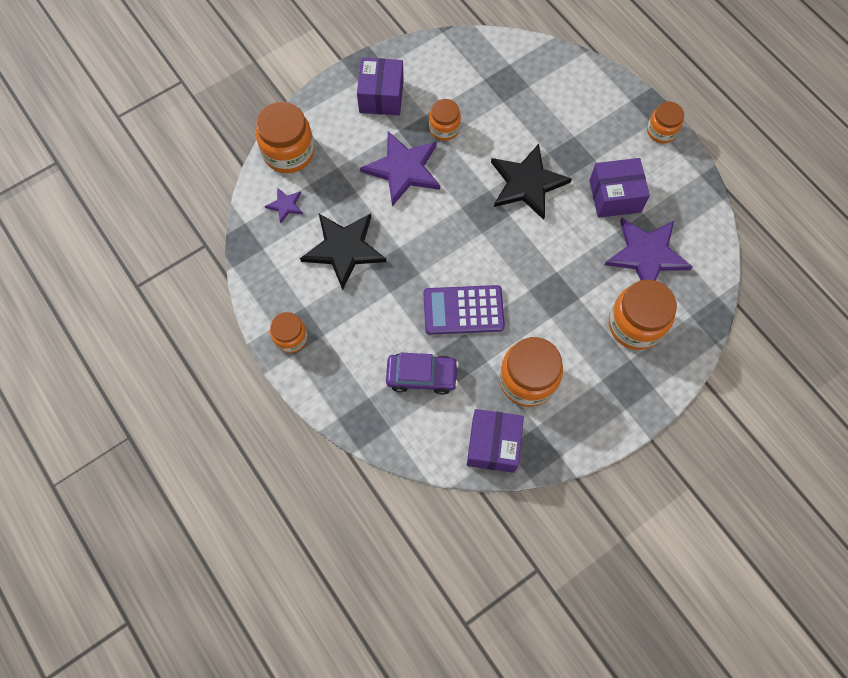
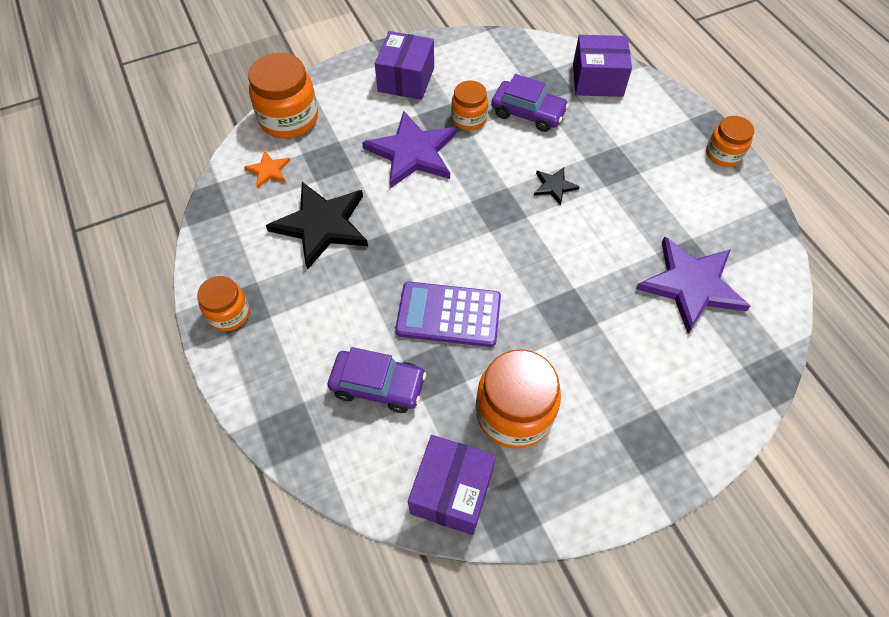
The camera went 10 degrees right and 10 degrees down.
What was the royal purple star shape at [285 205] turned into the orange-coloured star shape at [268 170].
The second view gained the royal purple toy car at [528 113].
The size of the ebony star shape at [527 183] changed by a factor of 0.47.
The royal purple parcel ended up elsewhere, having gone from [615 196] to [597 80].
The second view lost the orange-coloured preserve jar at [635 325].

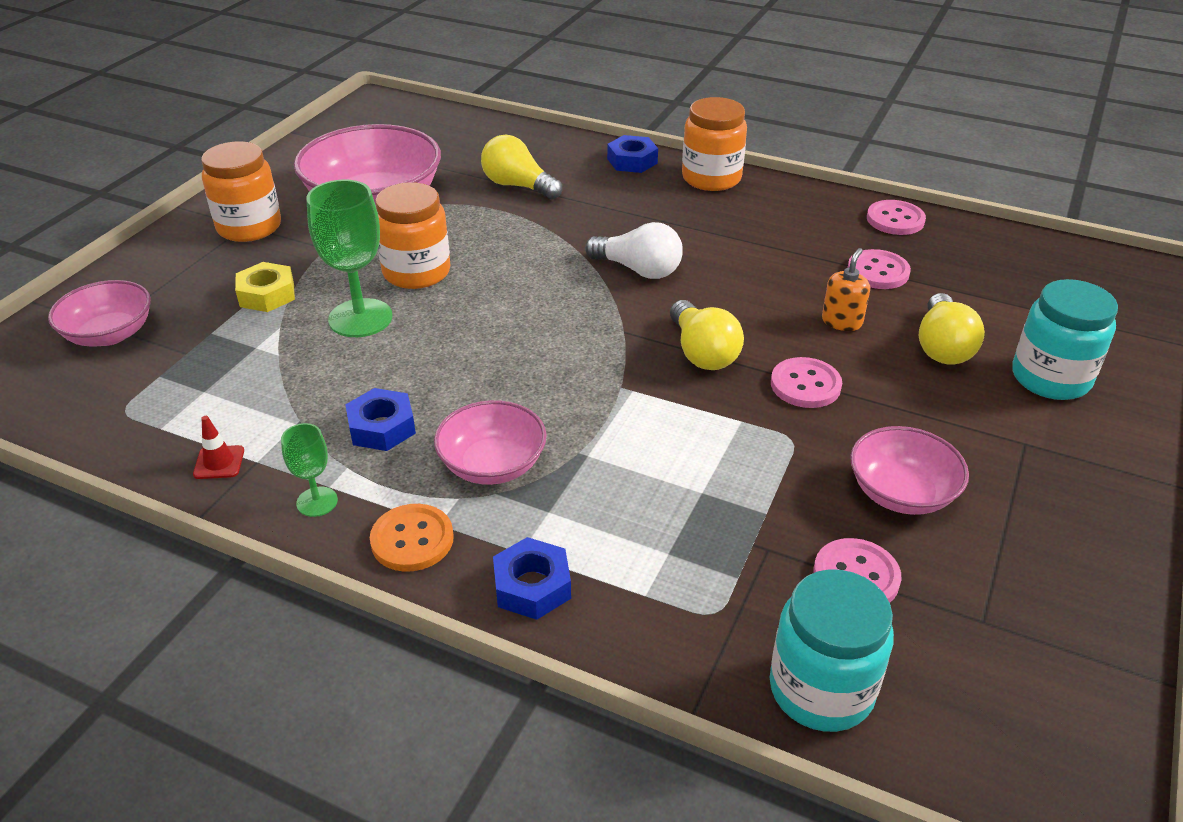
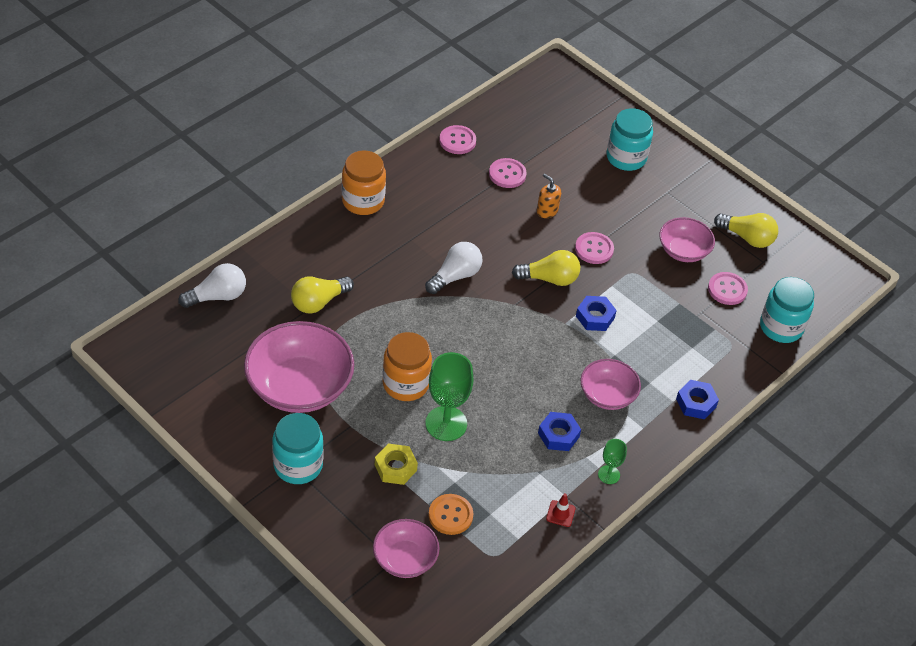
The camera went 75 degrees left and 10 degrees up.
The second view gained the snow-white bulb at [217 296].
What was the orange-coloured preserve jar at [249 227] turned into the teal preserve jar at [298 465].
The orange-coloured sewing button ended up elsewhere, having gone from [412 540] to [450 515].
The cobalt hexagon nut ended up elsewhere, having gone from [632 161] to [595 317].
The golden bulb ended up elsewhere, having gone from [942 346] to [747 238].

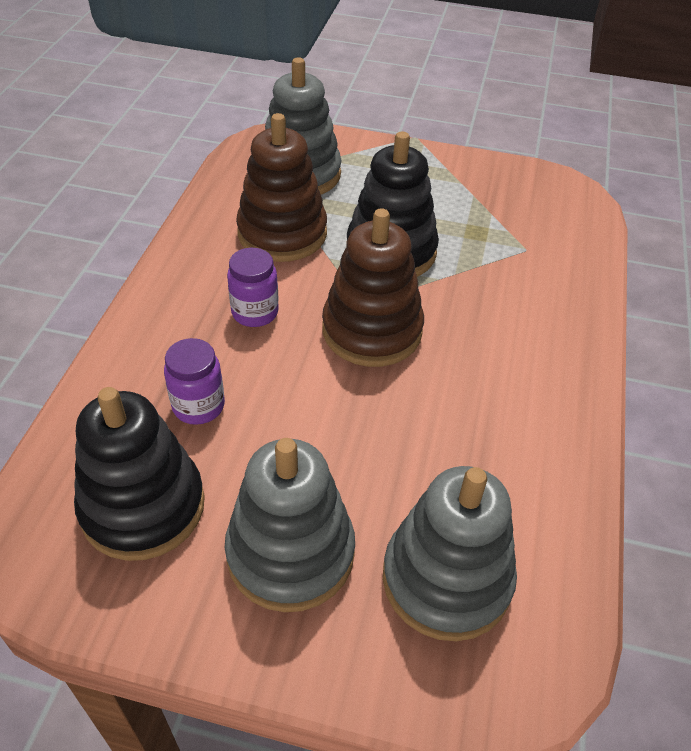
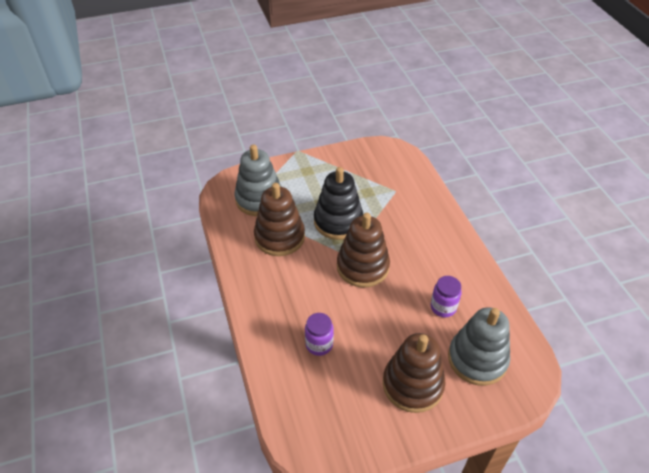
The camera went 30 degrees left and 0 degrees up.
What was the ash-grey ring stacker at [290 553] turned into the brown ring stacker at [412 384].
The royal purple preserve jar ended up elsewhere, having gone from [255 312] to [443 307].
The second view lost the ebony ring stacker at [143 506].

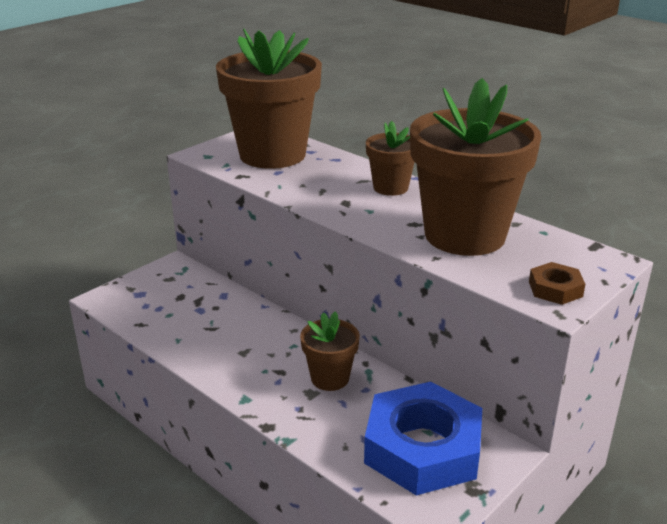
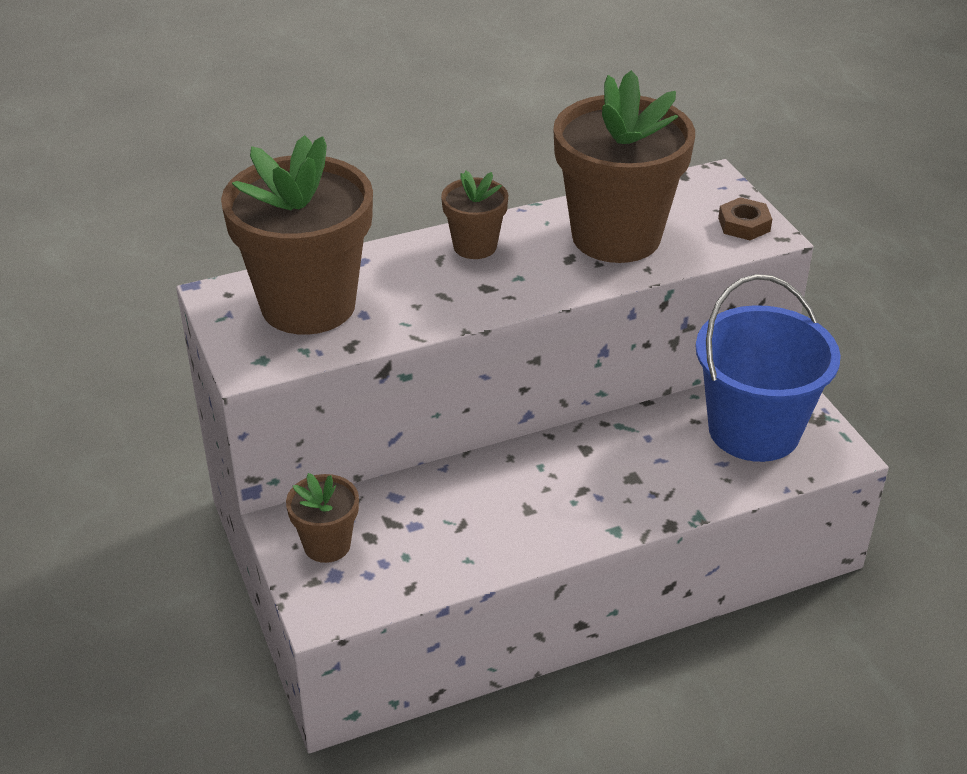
The camera went 65 degrees left and 10 degrees up.
The brown plant pot ended up elsewhere, having gone from [330 378] to [327 545].
Where the cobalt hexagon nut stood at [422 448], the cobalt bucket came to stand at [754 430].

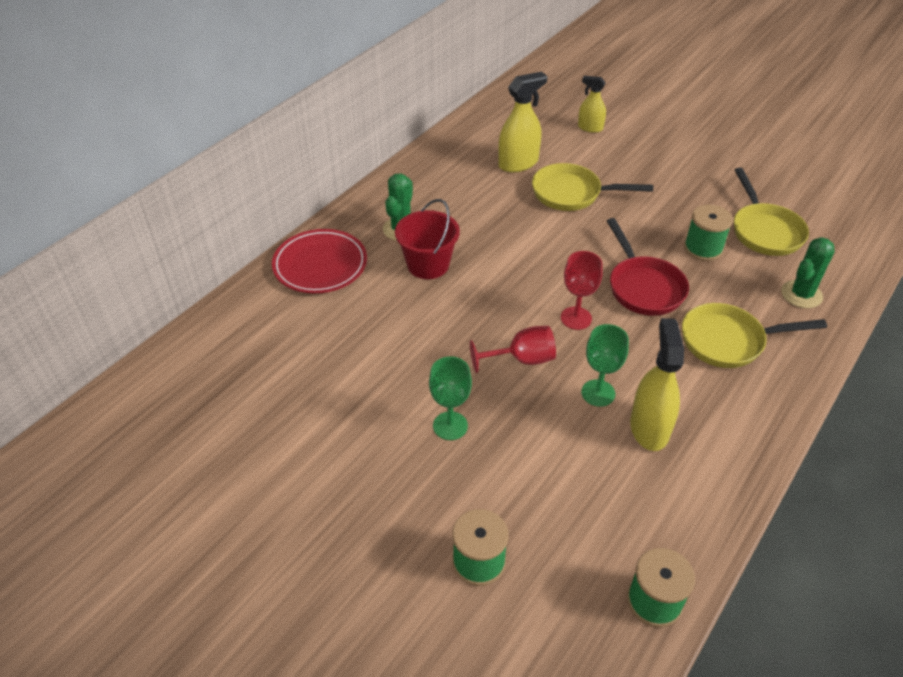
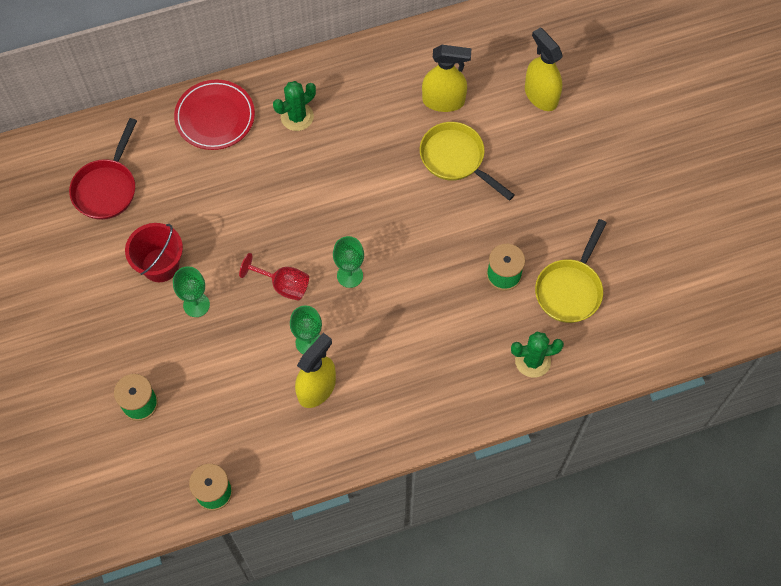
The camera went 35 degrees right and 20 degrees up.
The red frying pan ended up elsewhere, having gone from [643 287] to [107 188].
The red bucket ended up elsewhere, having gone from [428 265] to [160 265].
What was the red goblet at [576 318] turned into the green goblet at [350 275].
The size of the golden sprayer at [590 128] changed by a factor of 1.62.
The second view lost the golden frying pan at [728 341].

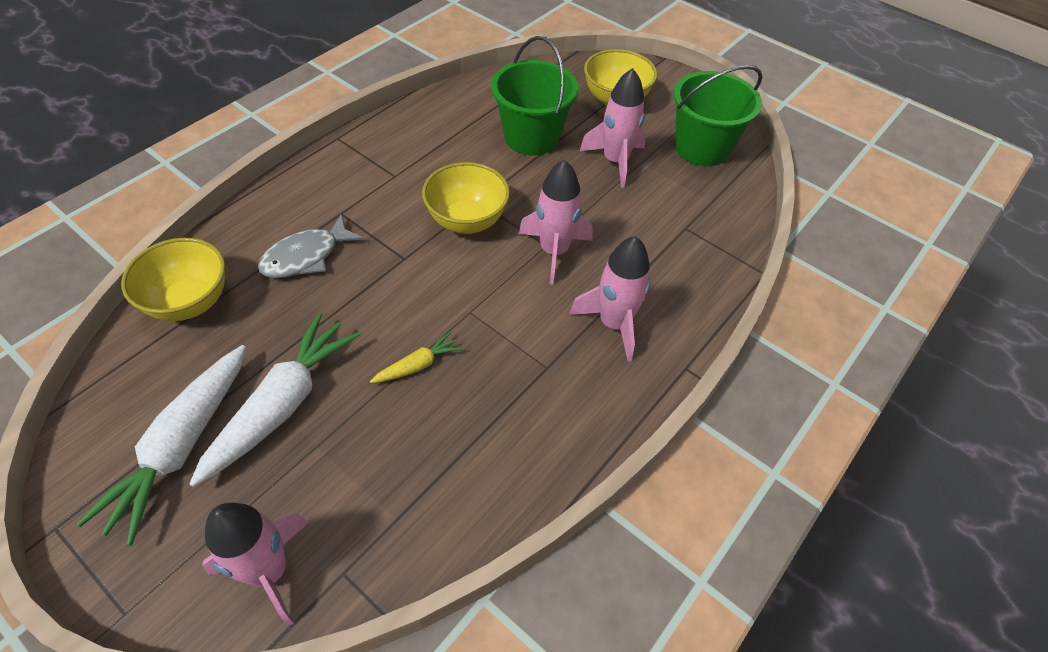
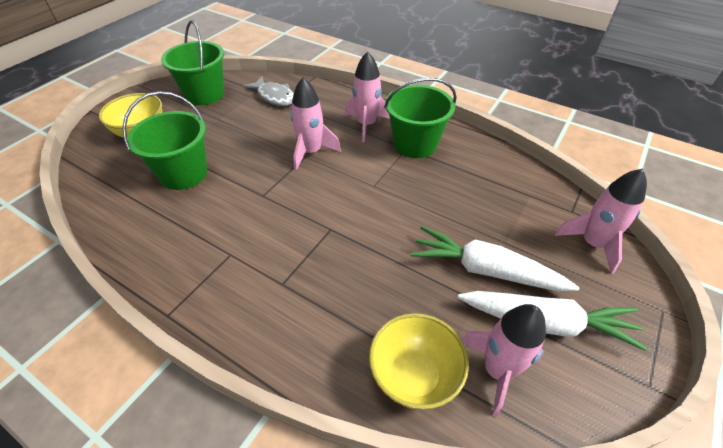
The camera went 95 degrees left and 5 degrees down.
The ash-grey fish ended up elsewhere, having gone from [306 256] to [274 97].
The second view gained the green bucket at [415 144].
The rose-pink rocket ended up elsewhere, having gone from [615 161] to [497 370].
The second view lost the golden carrot at [418 365].
The second view lost the golden deep dish at [467 221].

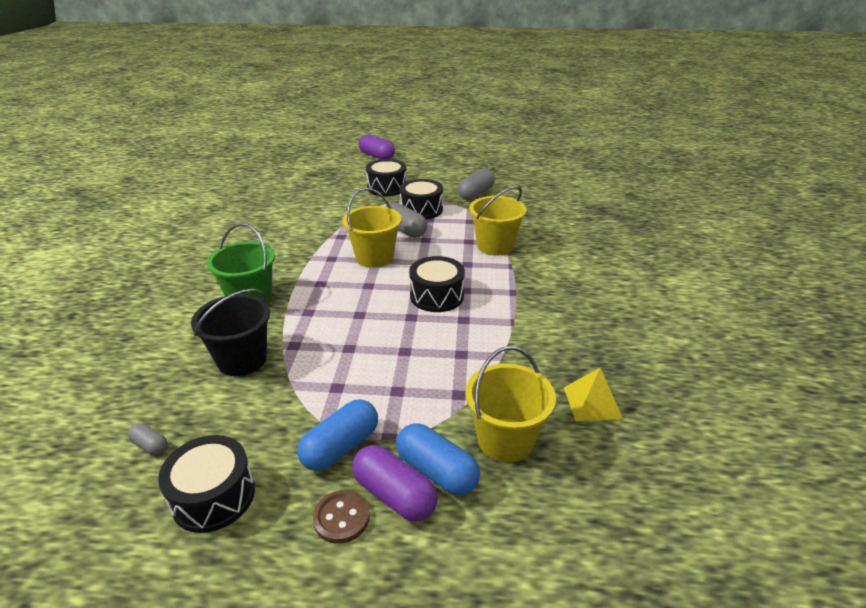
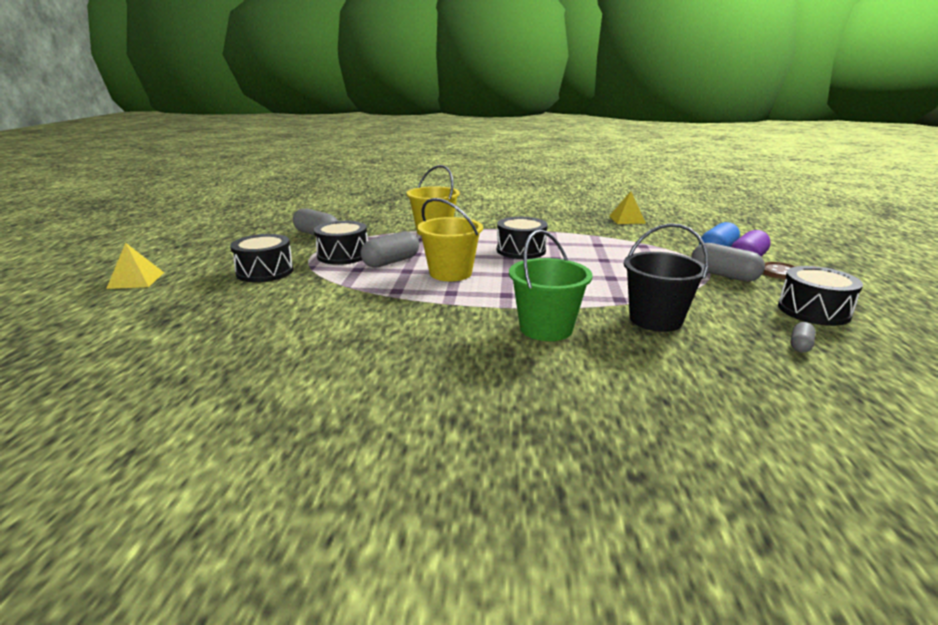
The camera went 90 degrees left and 10 degrees down.
Where the royal purple pill shape stood at [377 156], the golden pyramid shape came to stand at [136 280].
What was the cobalt pill shape at [341 447] turned into the ash-grey pill shape at [723 275].
The second view lost the golden bucket at [505 440].

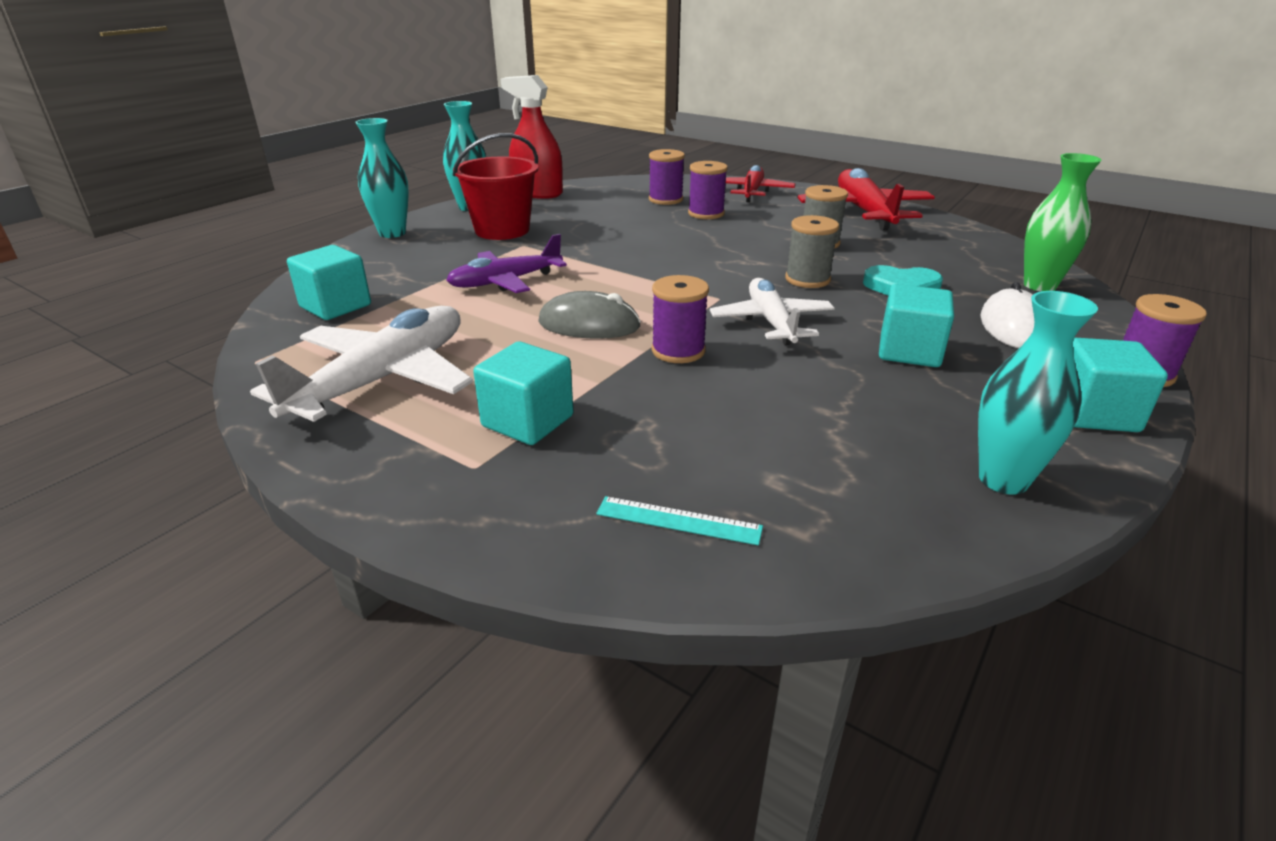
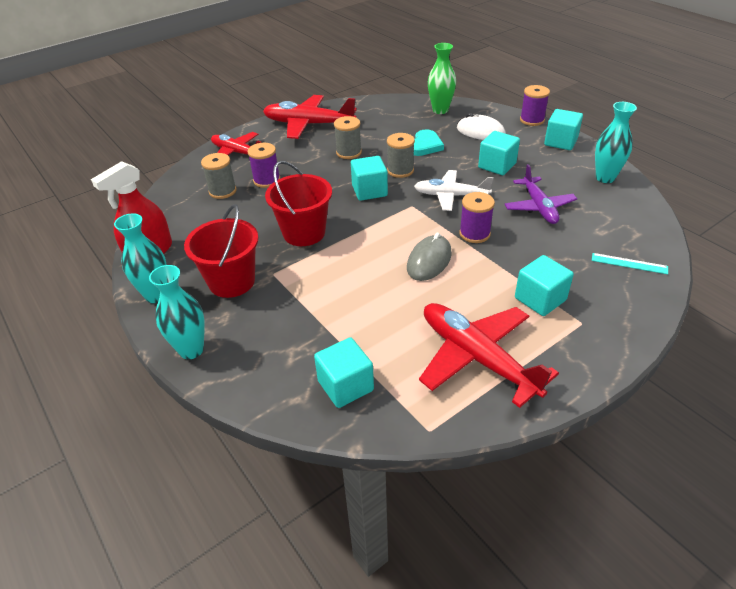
The camera went 70 degrees left and 10 degrees up.
What was the royal purple bobbin at [665 199] turned into the ash-grey bobbin at [222 191].
The second view gained the red bucket at [304 233].
The second view gained the teal cube at [369 191].
What was the snow-white toy plane at [383 379] turned into the red toy plane at [477 358].
The royal purple toy plane ended up elsewhere, having gone from [505 281] to [539 207].
The teal ruler at [678 521] ended up facing another way, 75 degrees clockwise from before.

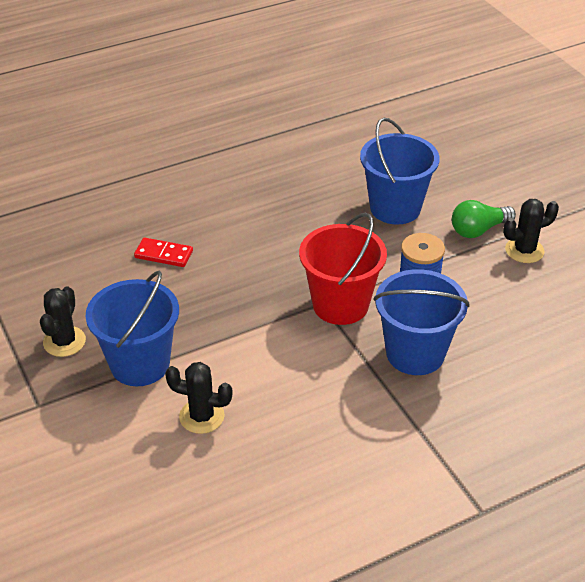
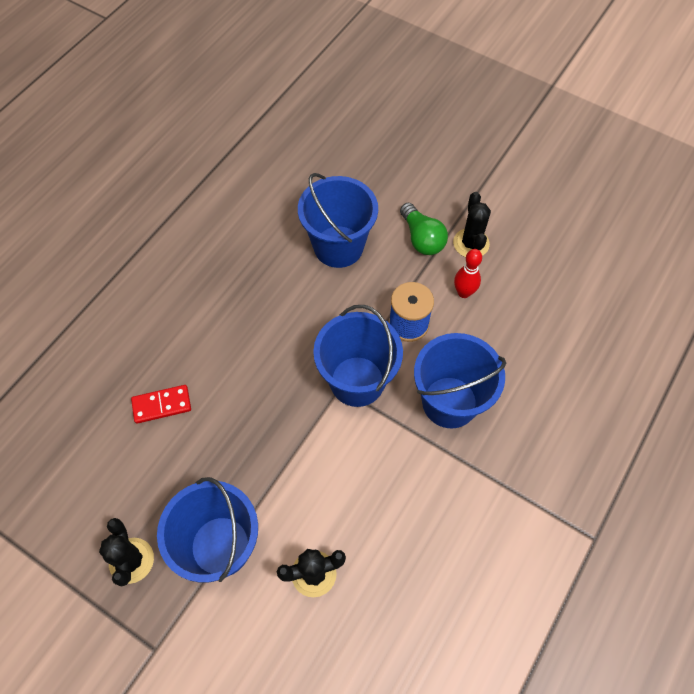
The camera went 30 degrees left and 20 degrees up.
What was the red bucket at [340 305] turned into the cobalt bucket at [357 381].
The green bulb at [478 230] ended up facing another way, 60 degrees counterclockwise from before.
The ebony saguaro cactus at [524 250] ended up facing another way, 45 degrees counterclockwise from before.
The second view gained the red skittle at [464 292].

